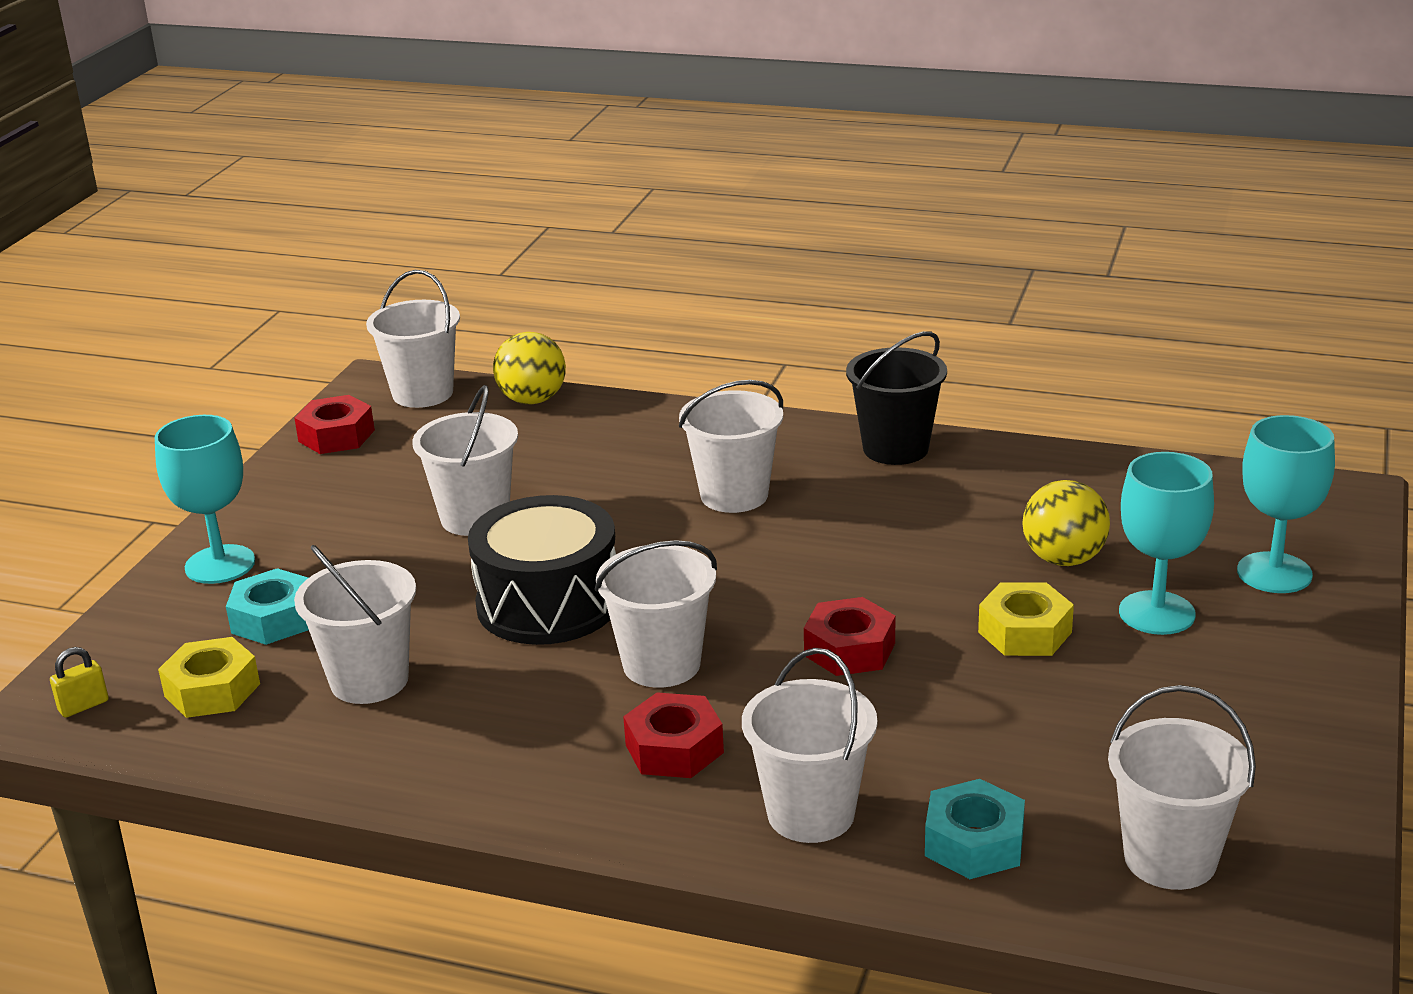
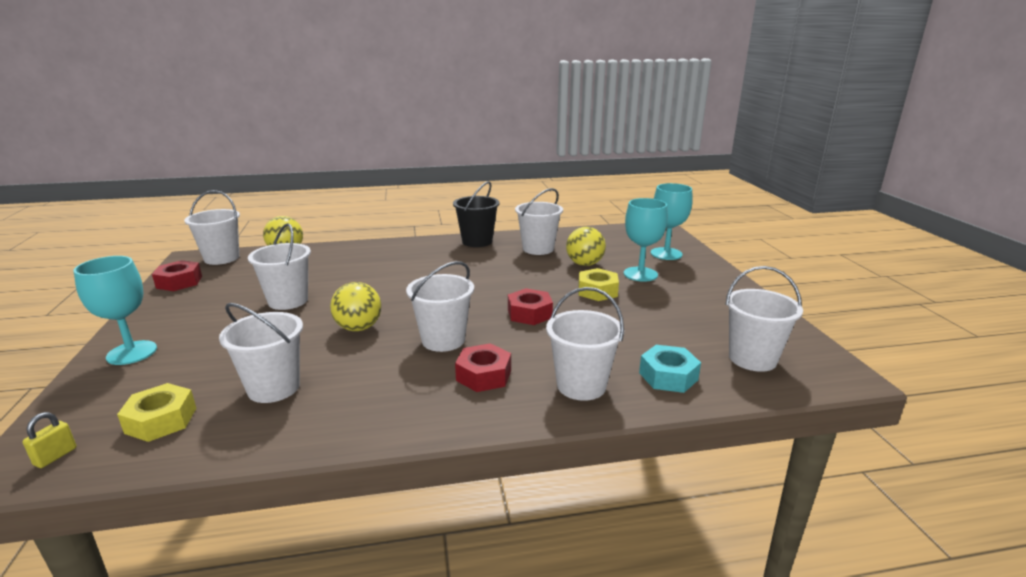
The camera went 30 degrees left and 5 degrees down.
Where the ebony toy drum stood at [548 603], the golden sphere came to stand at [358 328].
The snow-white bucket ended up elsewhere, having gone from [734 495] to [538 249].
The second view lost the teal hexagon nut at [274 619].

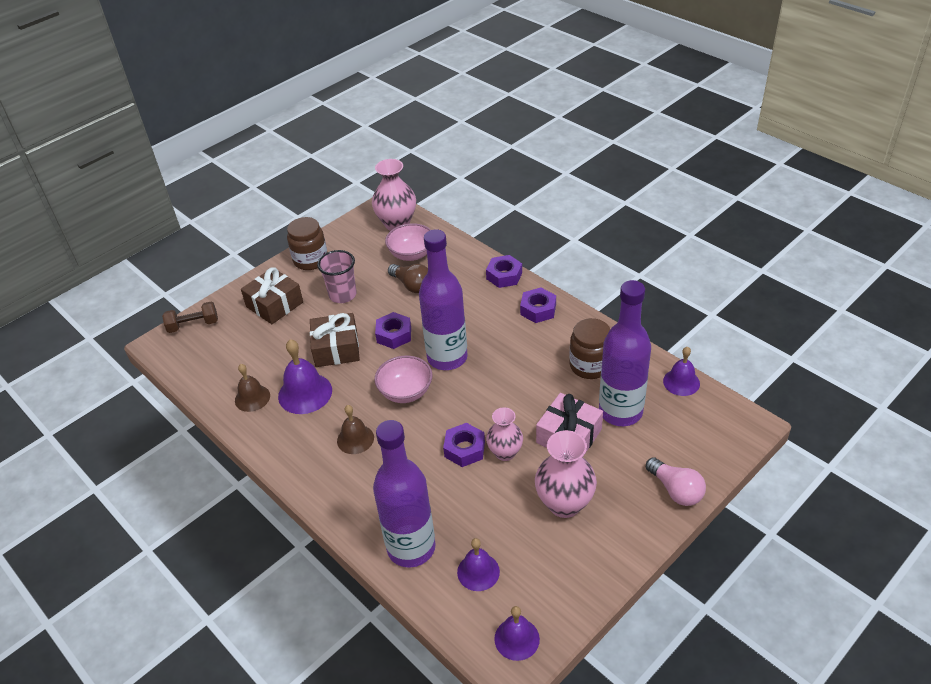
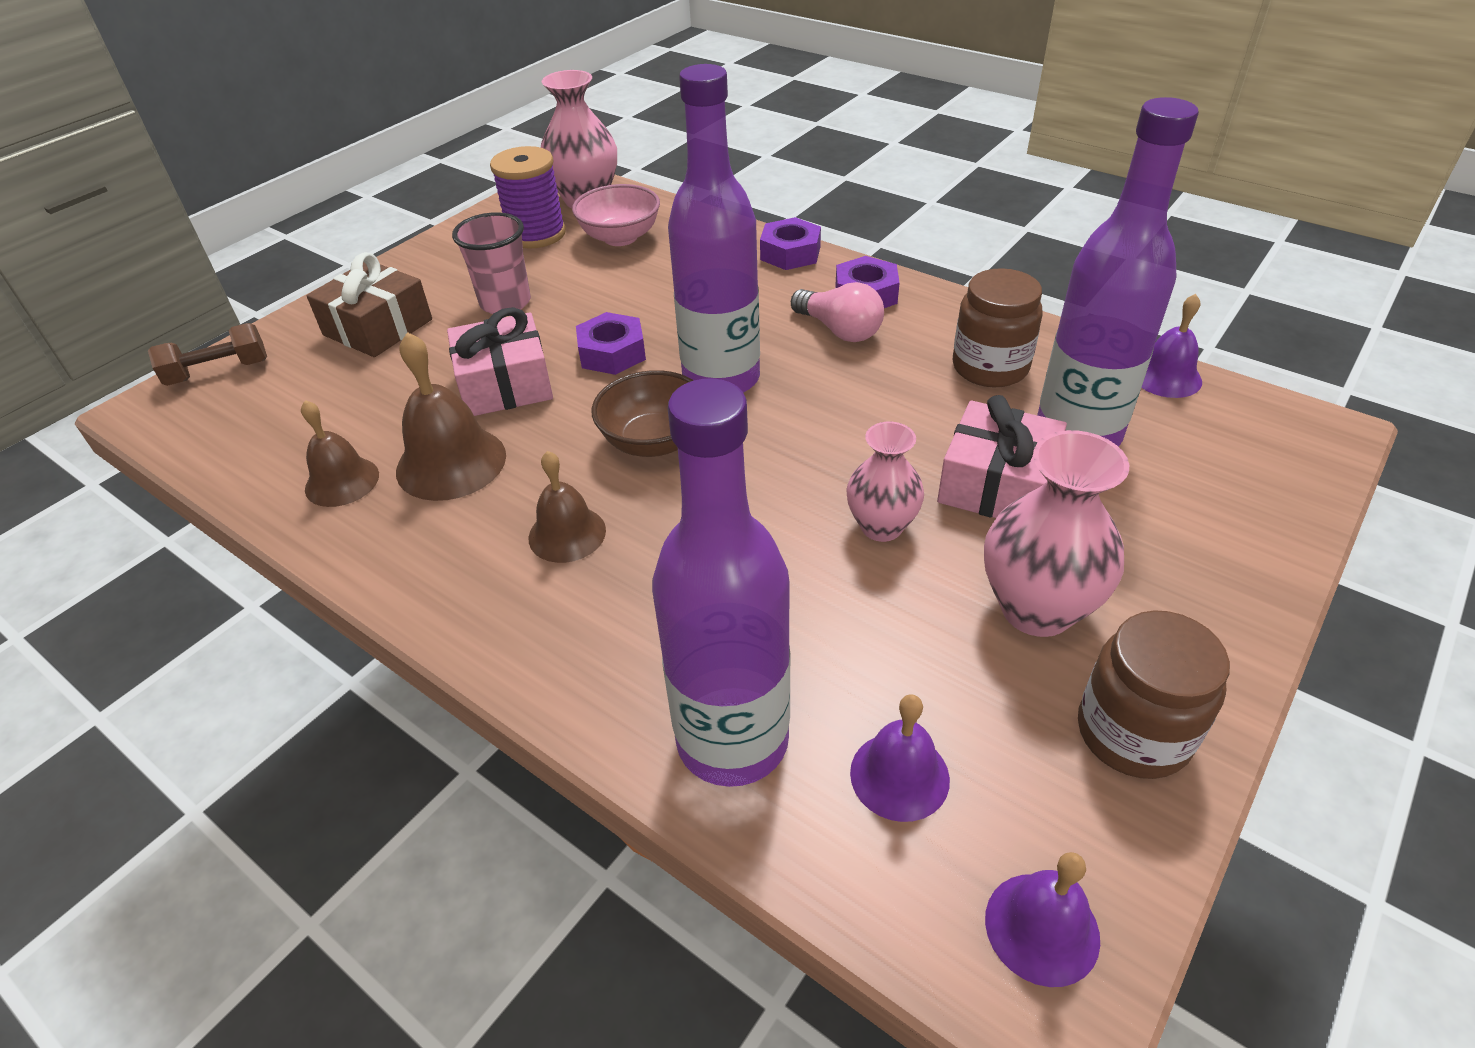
The camera went 10 degrees left and 0 degrees up.
What was the royal purple school bell at [305 393] turned into the brown school bell at [451 463].
What was the brown wrapped gift at [336 349] turned into the rose-pink wrapped gift at [505 384].
The second view gained the royal purple bobbin at [536 234].
What was the rose-pink deep dish at [405 392] turned into the brown deep dish at [654 441].
The rose-pink bulb ended up elsewhere, having gone from [675 490] to [839 330].
The brown preserve jar ended up elsewhere, having gone from [310 260] to [1133 733].
The second view lost the brown bulb at [412 285].
The second view lost the royal purple hexagon nut at [464 449].

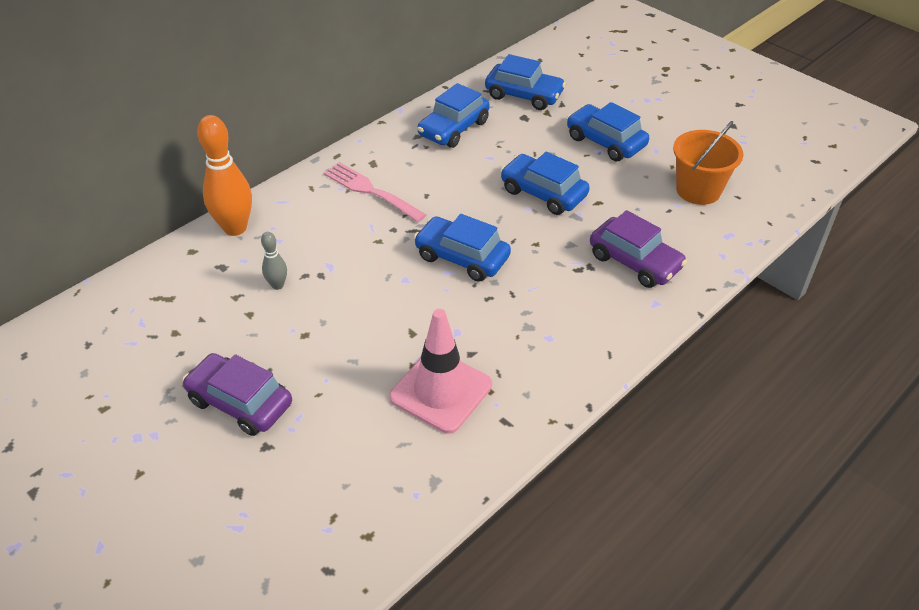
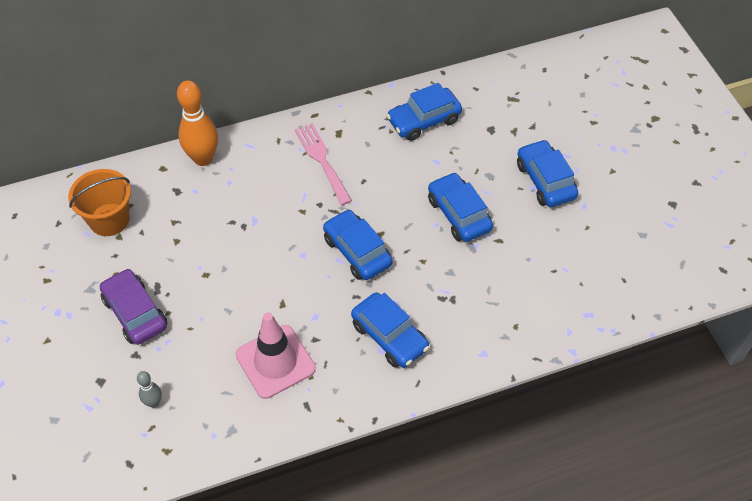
The camera went 25 degrees right and 10 degrees up.
The orange-coloured bucket ended up elsewhere, having gone from [698 190] to [109 219].
The ash-grey skittle ended up elsewhere, having gone from [277 285] to [153 402].
The cobalt toy car ended up elsewhere, having gone from [524 95] to [389 336].
The second view lost the royal purple toy car at [635 262].

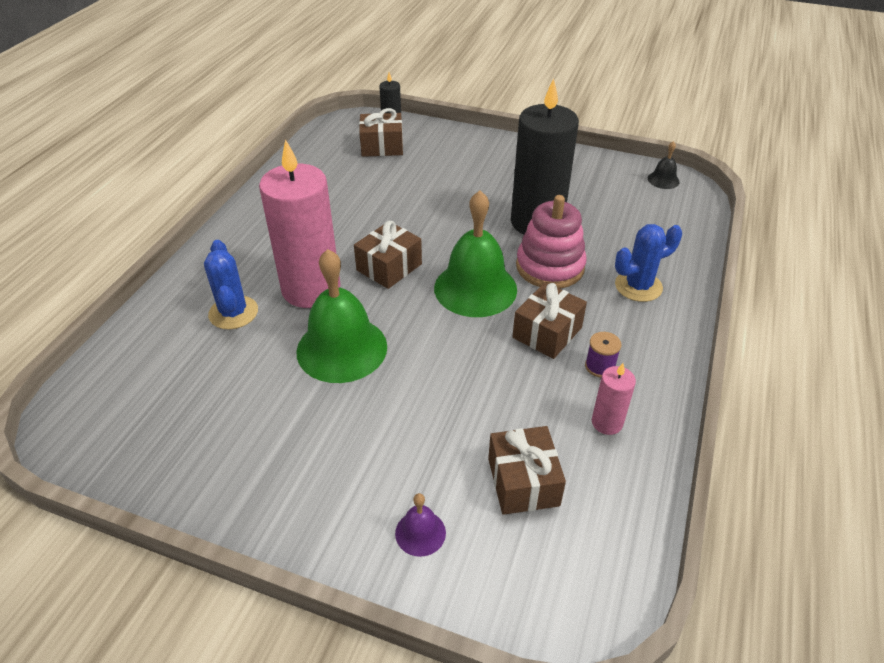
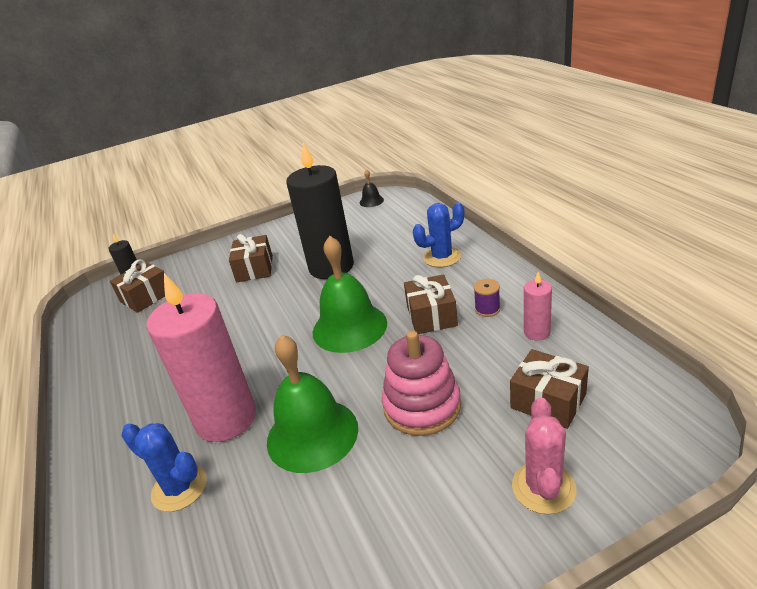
The camera went 40 degrees left and 10 degrees down.
The brown wrapped gift ended up elsewhere, having gone from [389 267] to [254 269].
The rose-pink ring stacker ended up elsewhere, having gone from [550 267] to [422 406].
The cobalt saguaro cactus at [638 286] ended up facing another way, 45 degrees clockwise from before.
Where the royal purple school bell stood at [420 533], the rose-pink saguaro cactus came to stand at [543 487].

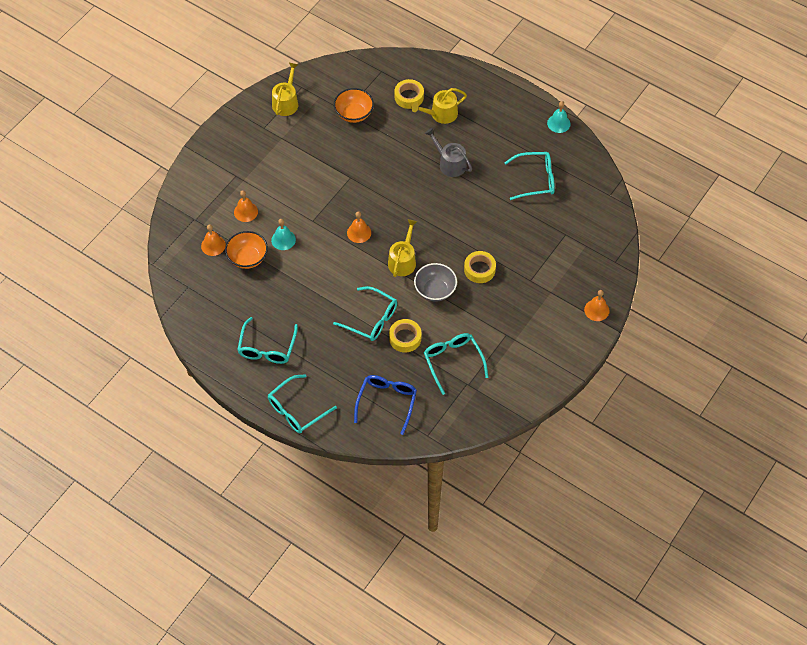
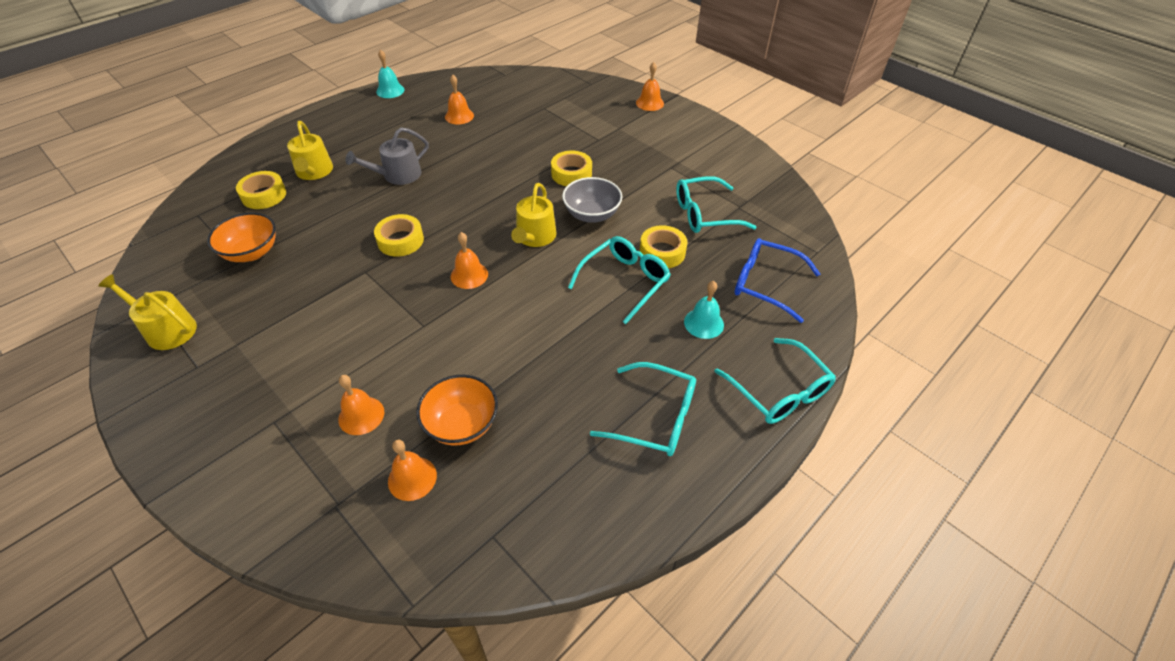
The camera went 80 degrees left and 10 degrees down.
The second view gained the golden roll of tape at [400 240].
Where the teal spectacles stood at [535 179], the orange-coloured school bell came to stand at [459 116].
The golden watering can at [403 260] ended up facing another way, 105 degrees counterclockwise from before.
The teal school bell ended up elsewhere, having gone from [283 240] to [703 323].

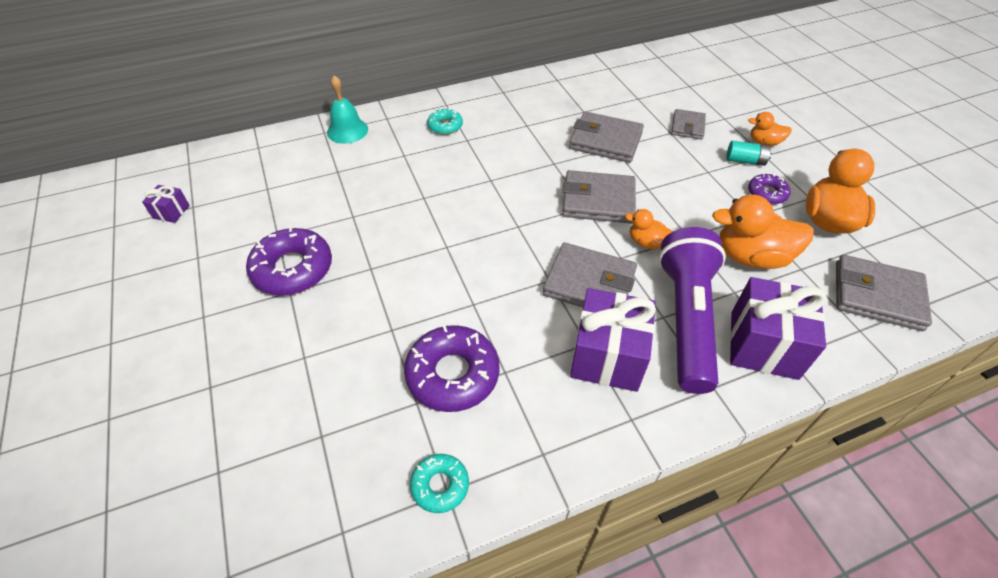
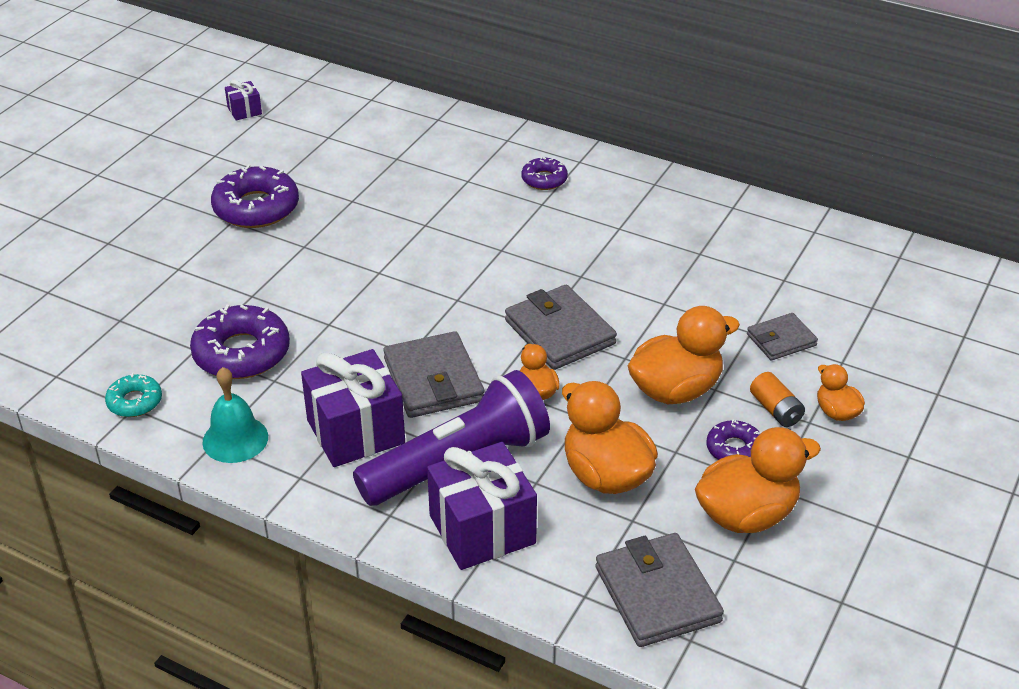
The camera went 50 degrees right and 10 degrees down.
The teal school bell ended up elsewhere, having gone from [347 130] to [235 439].
What was the teal donut at [445 126] turned into the royal purple donut at [544 179].
The second view gained the orange-coloured rubber duck at [675 390].
What was the teal power cell at [745 161] turned into the orange-coloured power cell at [775 410].
The second view lost the ash-grey billfold at [605 141].

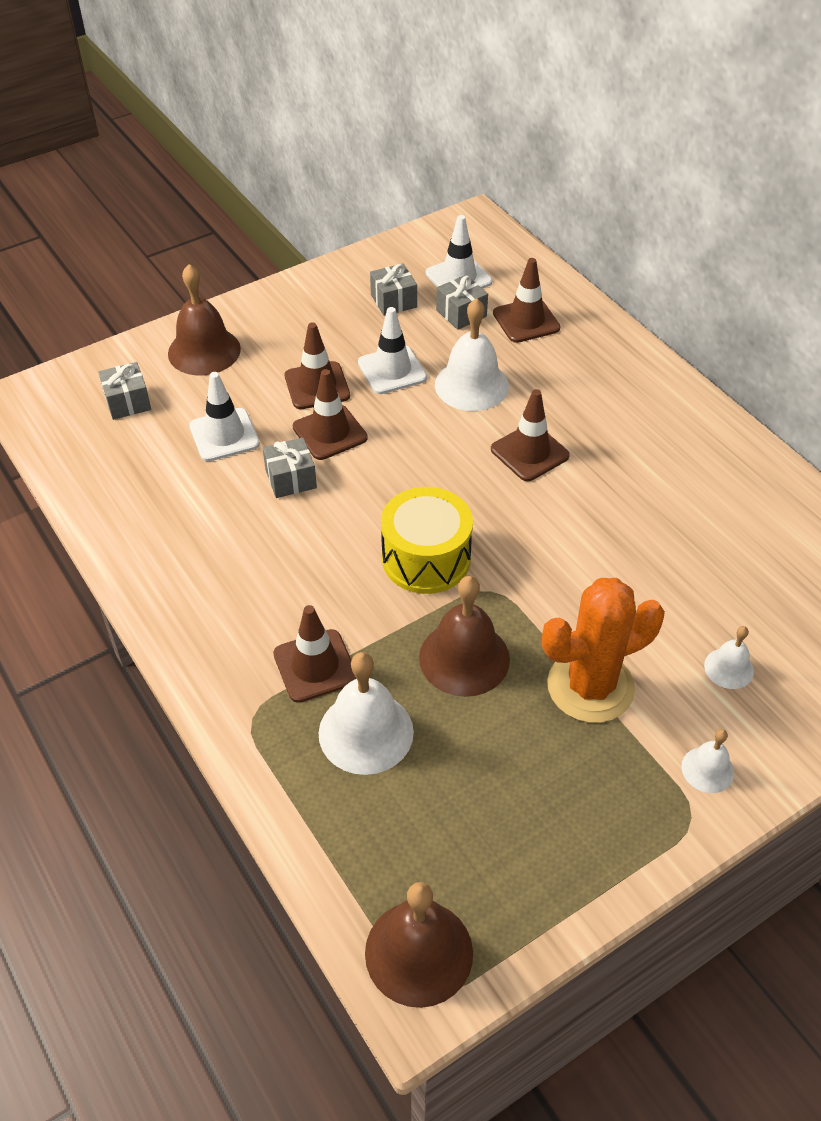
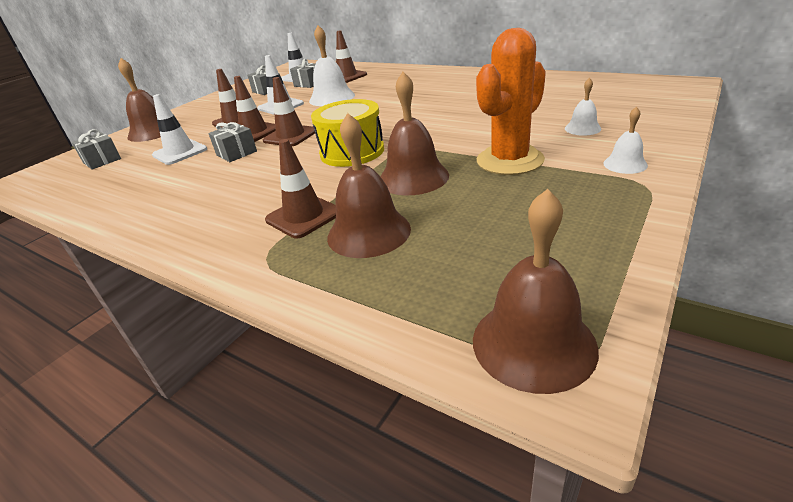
The camera went 20 degrees left and 15 degrees down.
The brown safety cone ended up elsewhere, having gone from [529 452] to [290 136].
What was the snow-white school bell at [366 732] turned into the brown school bell at [368 232].

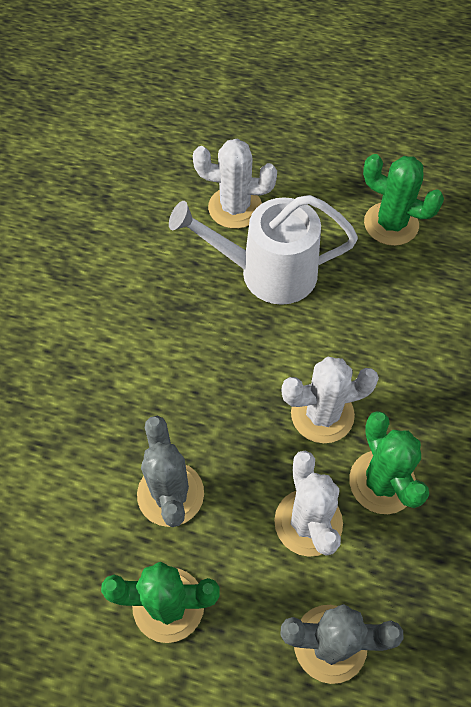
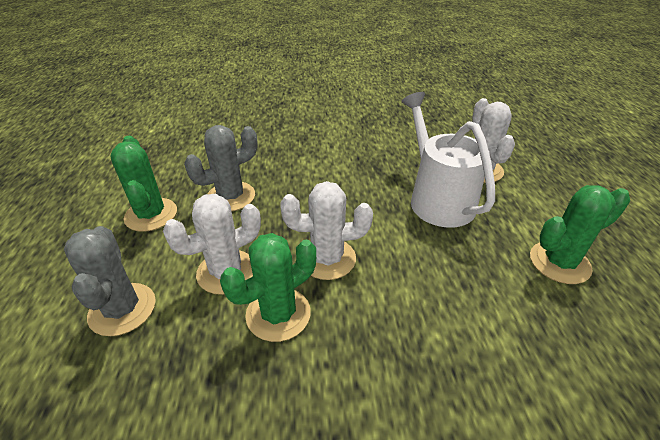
The camera went 70 degrees right and 20 degrees down.
The snow-white saguaro cactus at [322 414] ended up facing another way, 60 degrees counterclockwise from before.
The green saguaro cactus at [391 224] ended up facing another way, 60 degrees clockwise from before.

